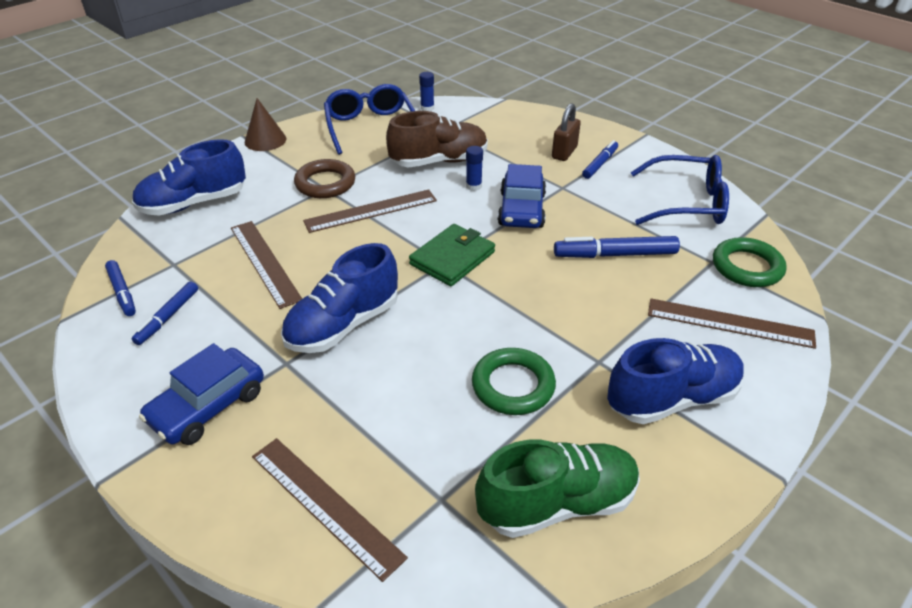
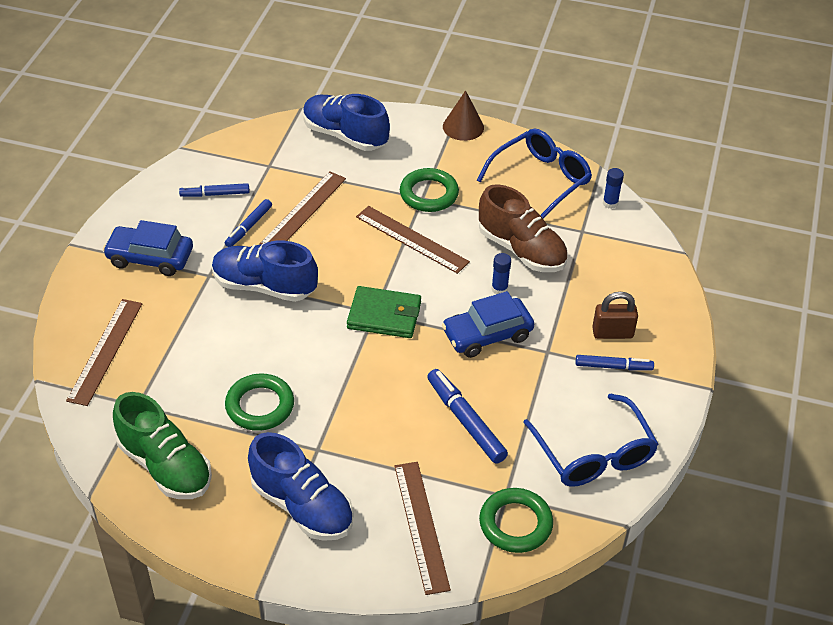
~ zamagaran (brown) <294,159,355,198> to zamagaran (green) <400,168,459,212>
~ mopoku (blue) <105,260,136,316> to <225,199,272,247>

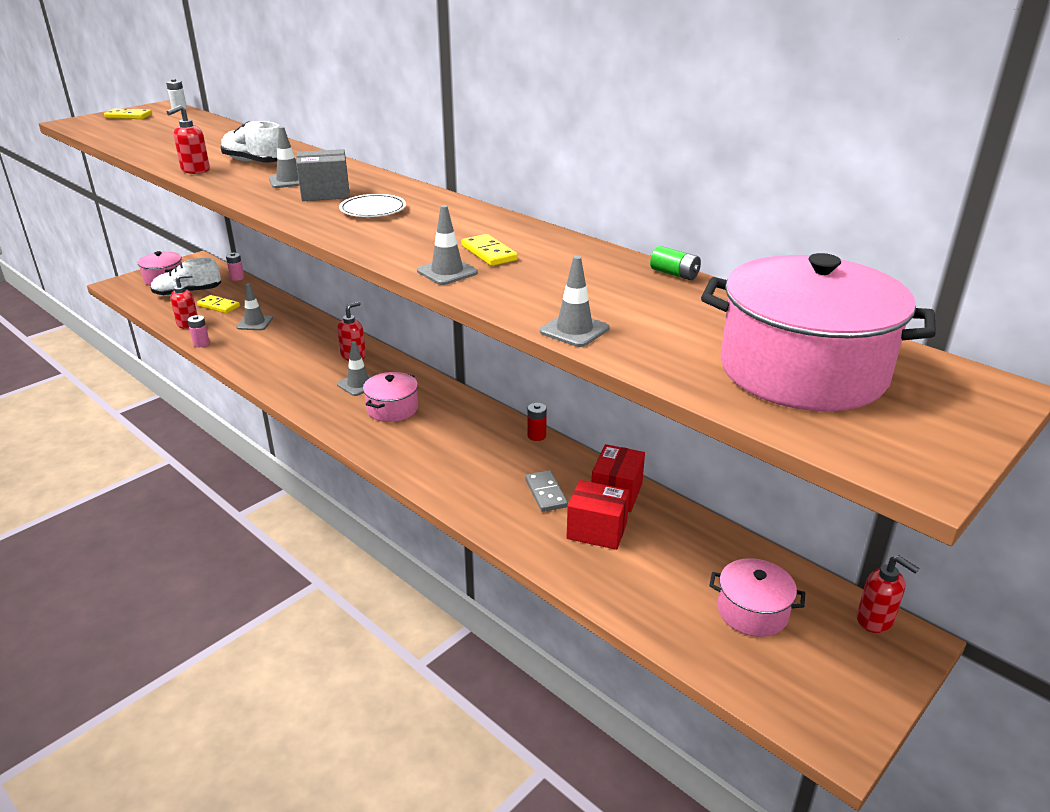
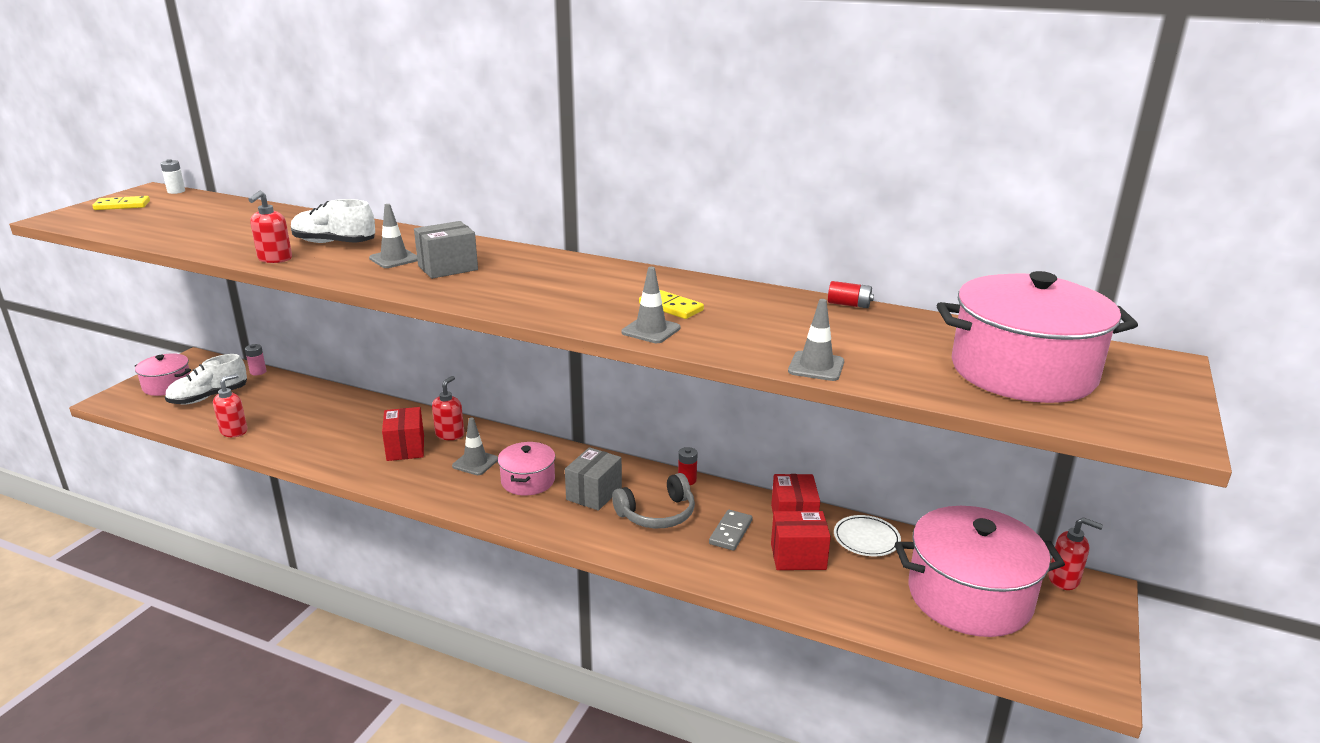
~ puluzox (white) <339,194,406,217> to <834,515,901,556>
~ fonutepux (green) <650,246,701,280> to fonutepux (red) <828,281,874,308>
- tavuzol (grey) <236,283,273,330>
- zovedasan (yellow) <197,295,240,313>
- fonutepux (pink) <188,315,210,347>
~ zovedasan (grey) <525,470,568,512> = <709,510,753,551> 60 degrees clockwise
~ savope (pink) <709,558,805,637> = <895,506,1065,637> x1.90
+ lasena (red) <382,407,424,461>
+ lasena (grey) <565,447,622,511>
+ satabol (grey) <612,473,695,528>

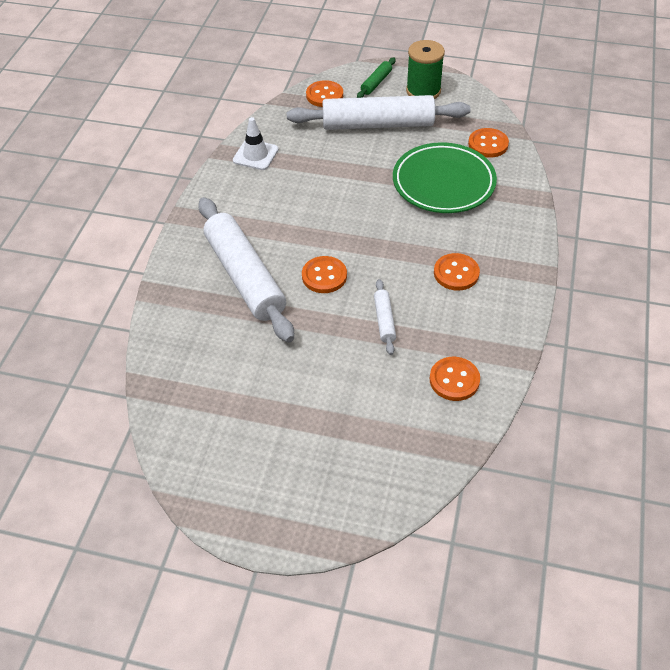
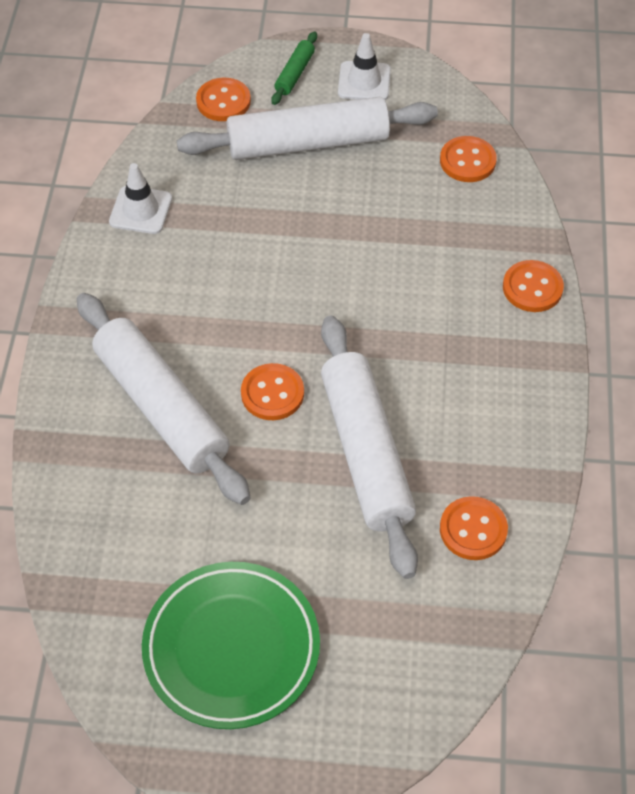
~ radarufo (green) <406,40,445,99> to tavuzol (white) <338,33,391,100>
~ puluzox (green) <393,143,497,213> to <142,562,320,729>
~ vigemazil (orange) <434,253,480,291> to <503,260,564,312>
~ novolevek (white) <374,279,396,355> = <321,316,418,579> x2.33

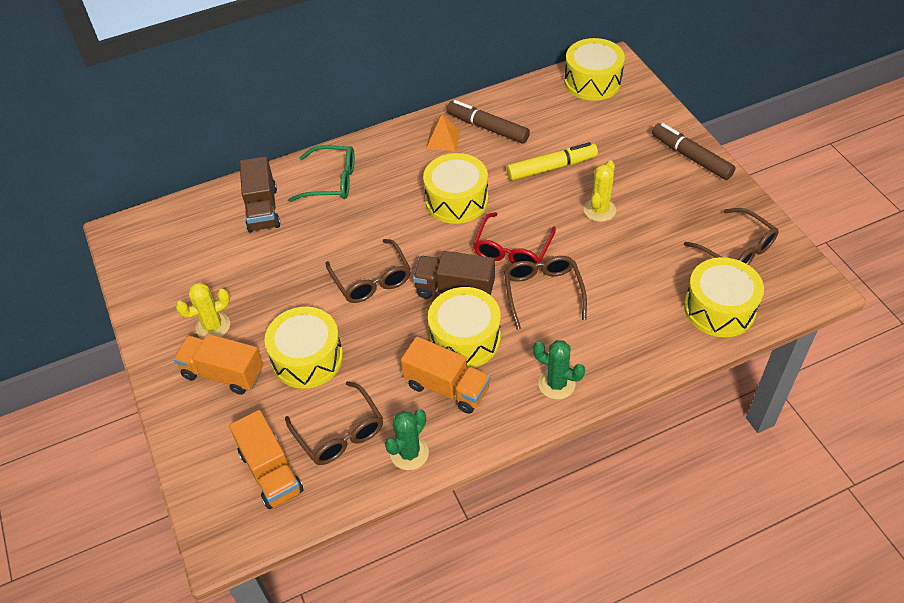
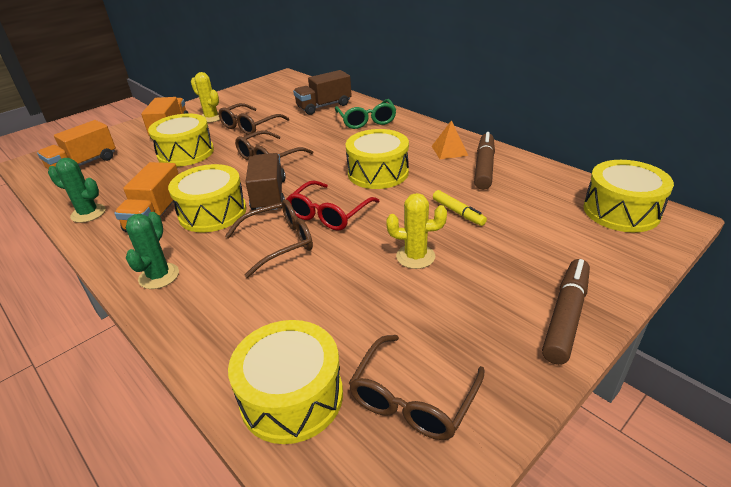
~ mopoku (yellow) <506,142,598,181> = <433,190,487,226> x0.62
~ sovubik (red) <473,212,556,264> = <286,181,379,231> 60 degrees counterclockwise
~ sovubik (brown) <285,381,383,465> to <218,103,289,135>

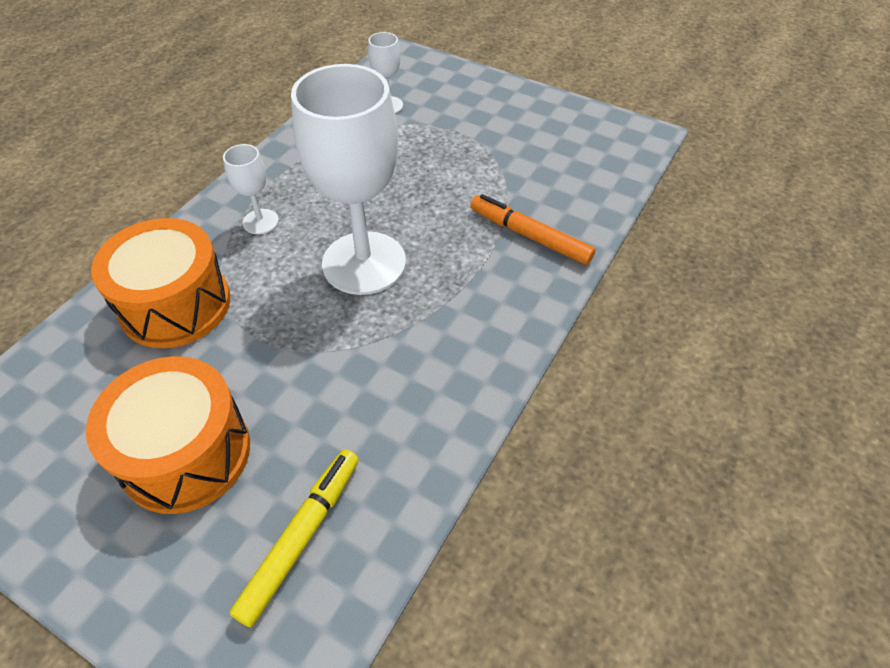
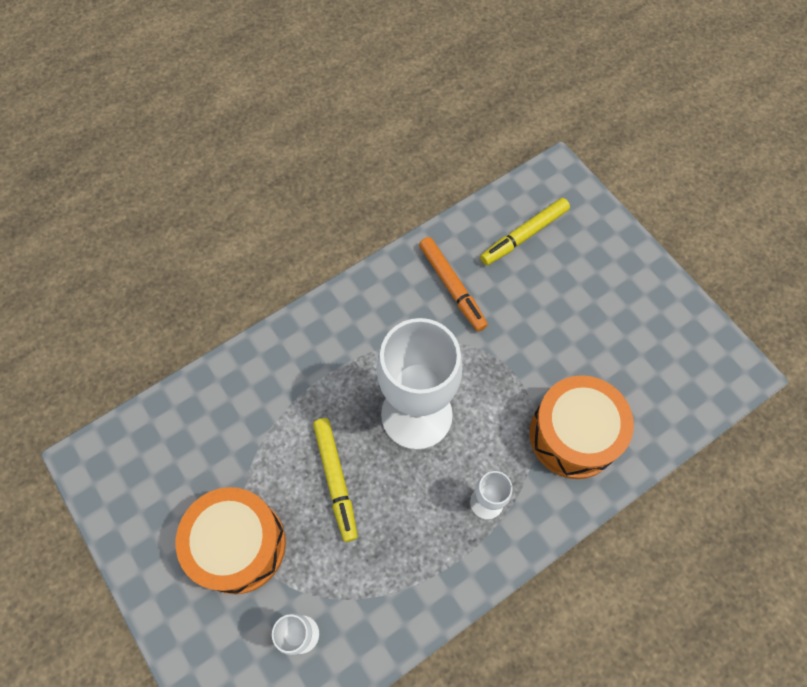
~ mopoku (orange) <470,194,596,265> to <419,237,488,332>
~ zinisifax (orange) <86,356,250,514> to <176,487,286,594>
+ mopoku (yellow) <313,418,358,542>

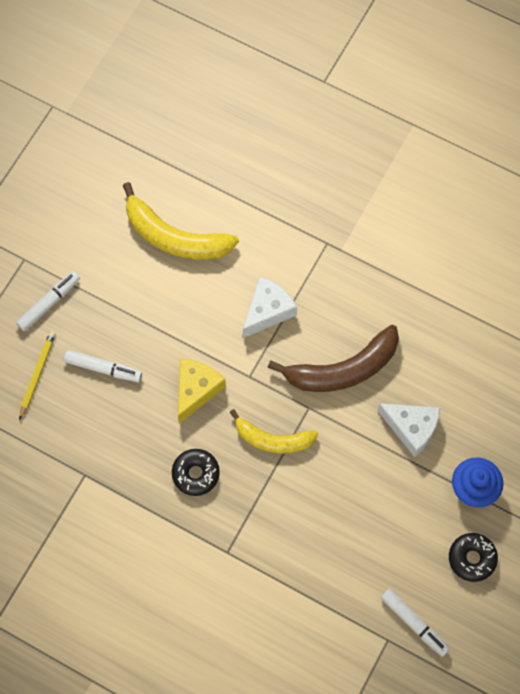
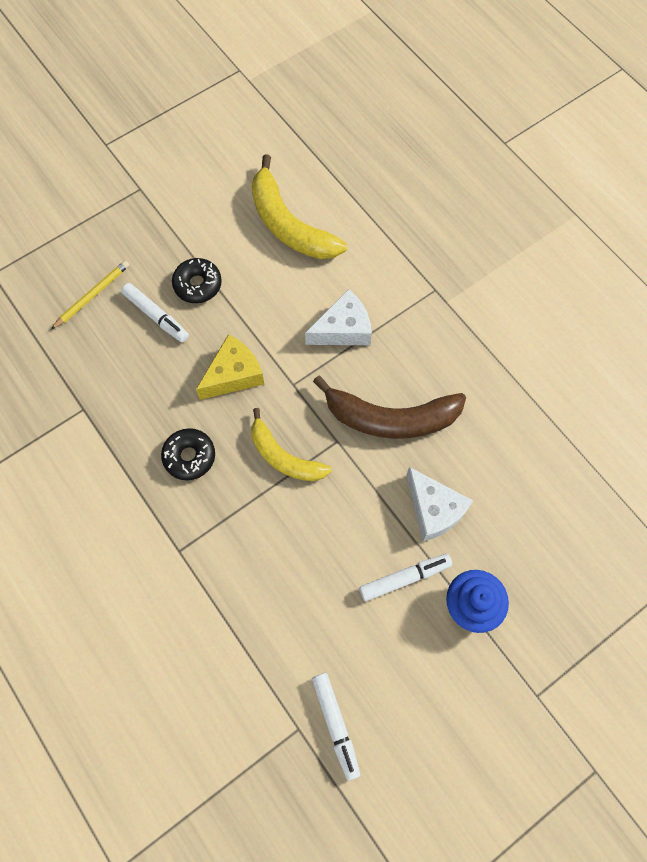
~ mopoku (white) <16,271,80,331> to <359,554,452,601>
~ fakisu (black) <449,533,498,582> to <172,258,222,303>

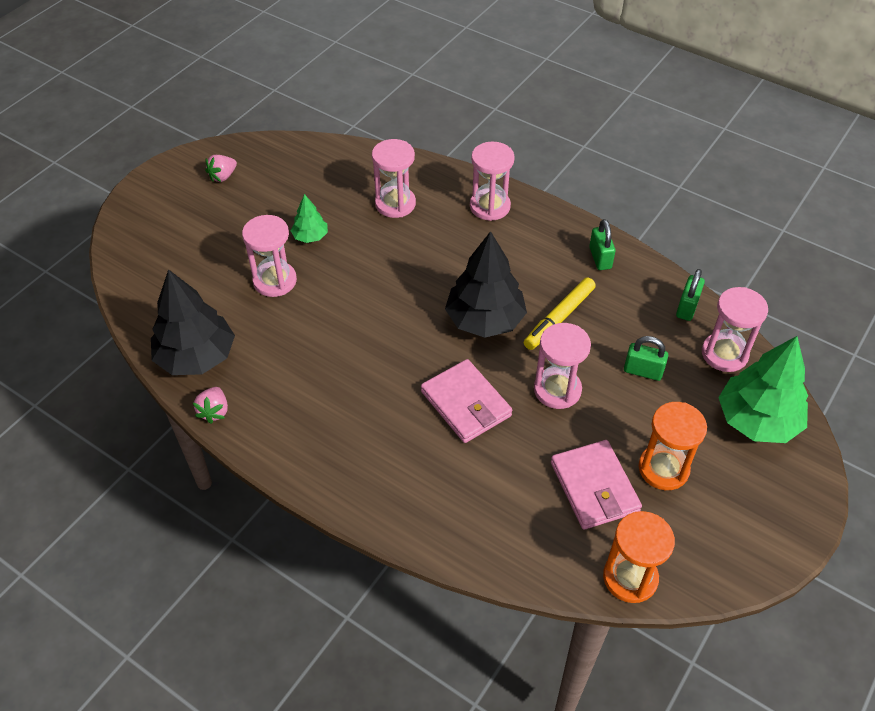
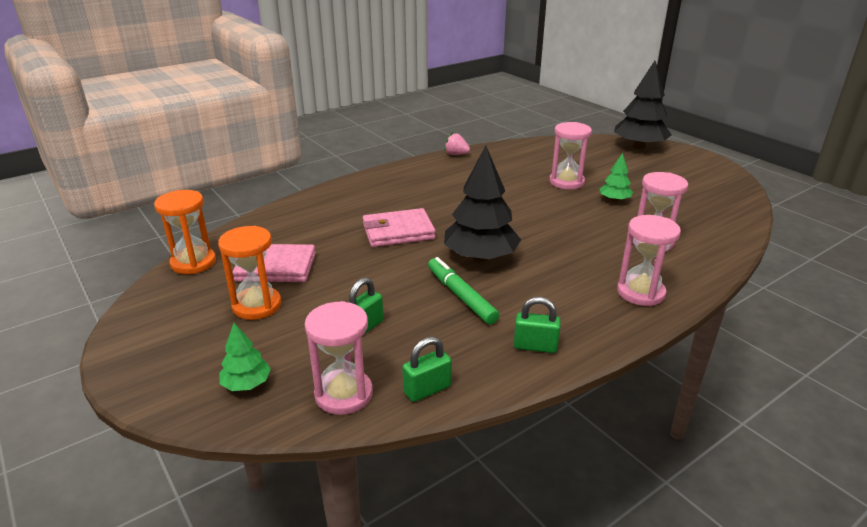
- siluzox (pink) <205,155,237,182>
~ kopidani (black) <151,269,235,375> to <614,61,672,149>
~ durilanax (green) <676,269,705,321> = <402,337,452,402> 75 degrees counterclockwise
~ mopoku (yellow) <524,277,596,350> to mopoku (green) <428,257,499,324>
- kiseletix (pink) <534,323,591,409>
~ kopidani (green) <718,336,808,443> = <219,323,271,391> x0.50

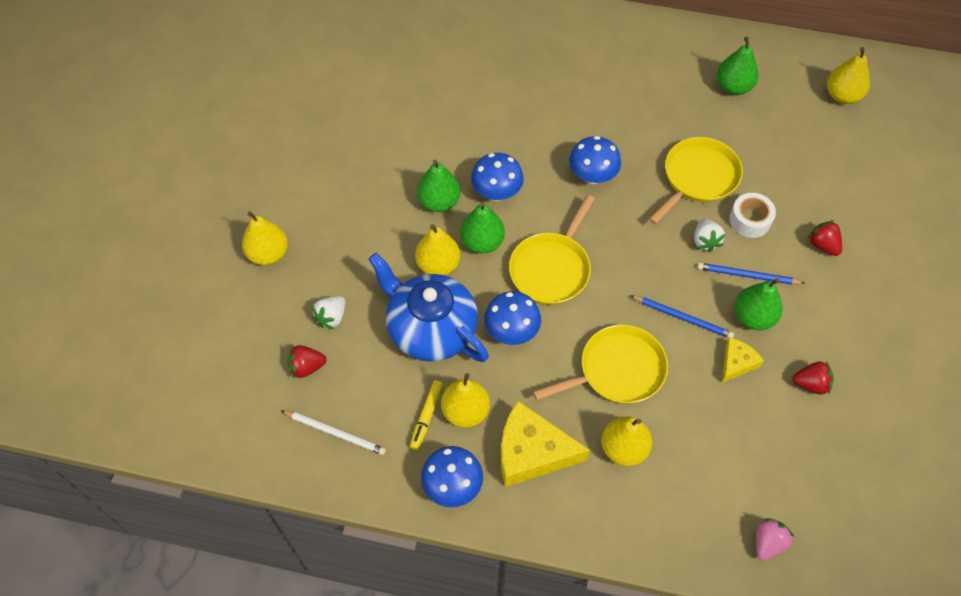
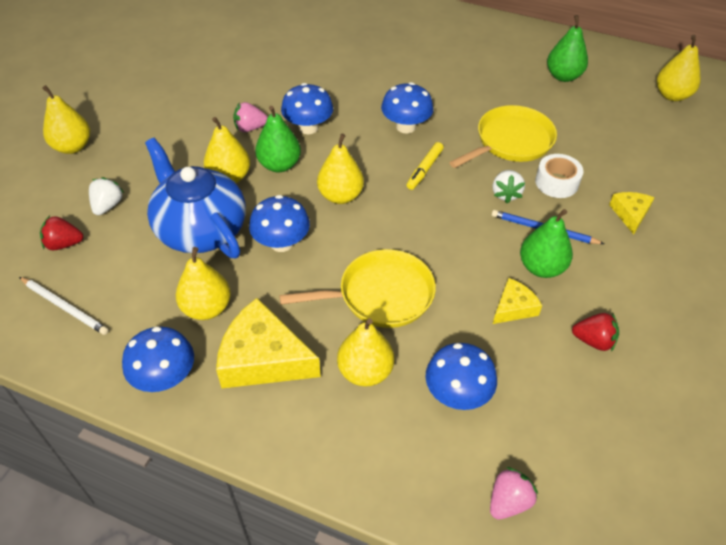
~ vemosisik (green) <417,159,460,212> to siluzox (pink) <233,102,268,132>
~ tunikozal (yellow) <509,195,595,305> to vemosisik (yellow) <317,133,364,204>
~ siluzox (red) <808,220,842,256> to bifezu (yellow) <609,192,655,234>
- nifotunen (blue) <630,295,734,338>
~ siluzox (white) <312,296,345,329> = <89,177,124,215> 150 degrees clockwise
~ mopoku (yellow) <410,380,444,450> to <407,142,444,190>
+ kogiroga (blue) <425,343,497,410>

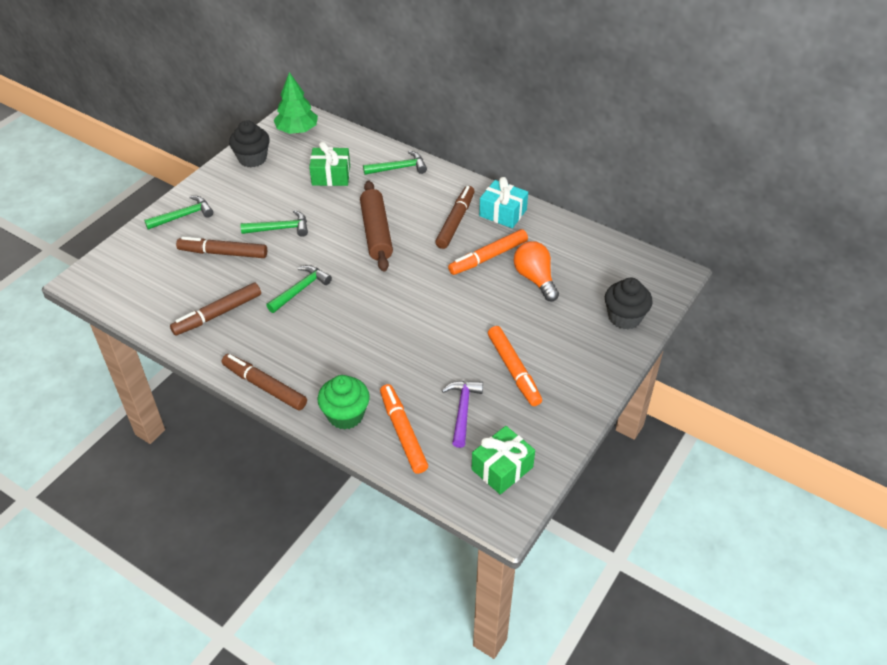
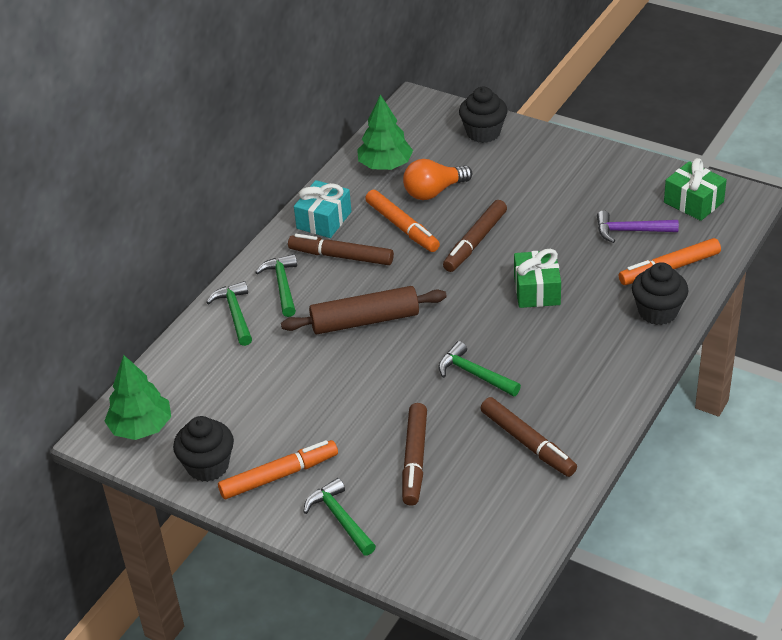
~ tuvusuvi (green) <309,142,350,186> to <514,249,561,308>
~ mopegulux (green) <240,210,308,237> to <255,254,297,317>
~ mopoku (orange) <488,326,542,406> to <218,440,338,499>
~ mopoku (brown) <222,354,307,411> to <443,200,507,272>
~ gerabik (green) <317,375,370,430> to gerabik (black) <632,262,688,325>
+ kopidani (green) <357,94,413,170>

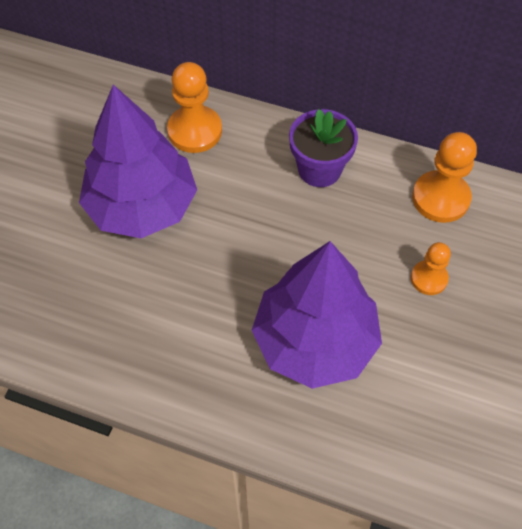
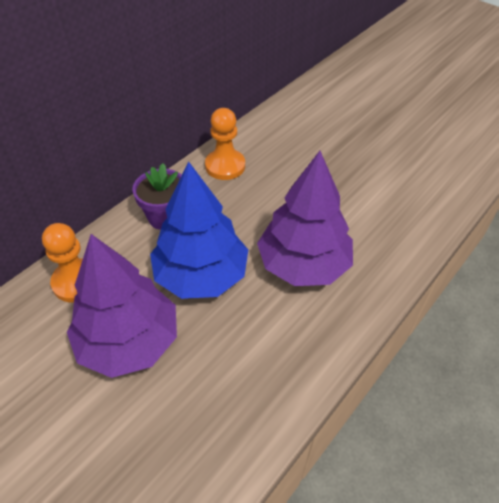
- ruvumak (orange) <411,242,451,295>
+ kopidani (blue) <150,161,248,299>

